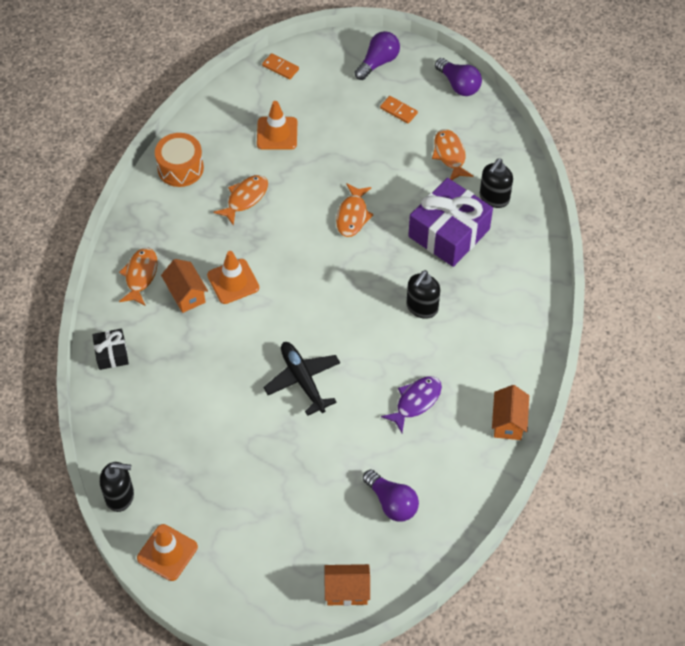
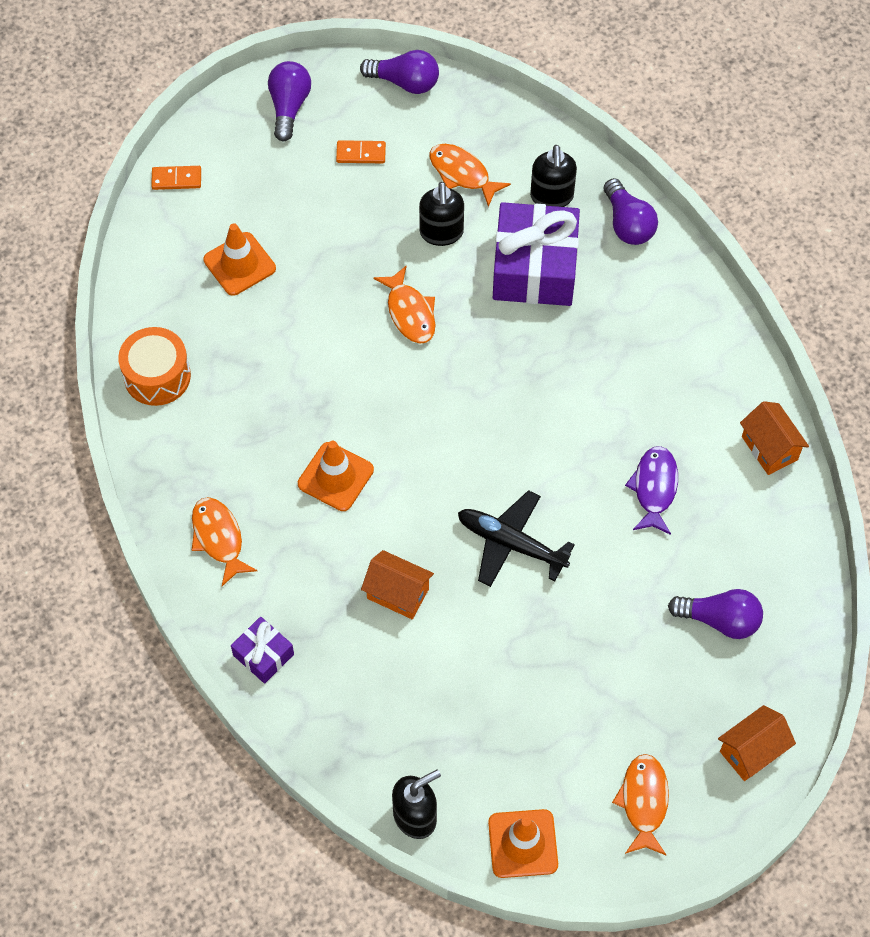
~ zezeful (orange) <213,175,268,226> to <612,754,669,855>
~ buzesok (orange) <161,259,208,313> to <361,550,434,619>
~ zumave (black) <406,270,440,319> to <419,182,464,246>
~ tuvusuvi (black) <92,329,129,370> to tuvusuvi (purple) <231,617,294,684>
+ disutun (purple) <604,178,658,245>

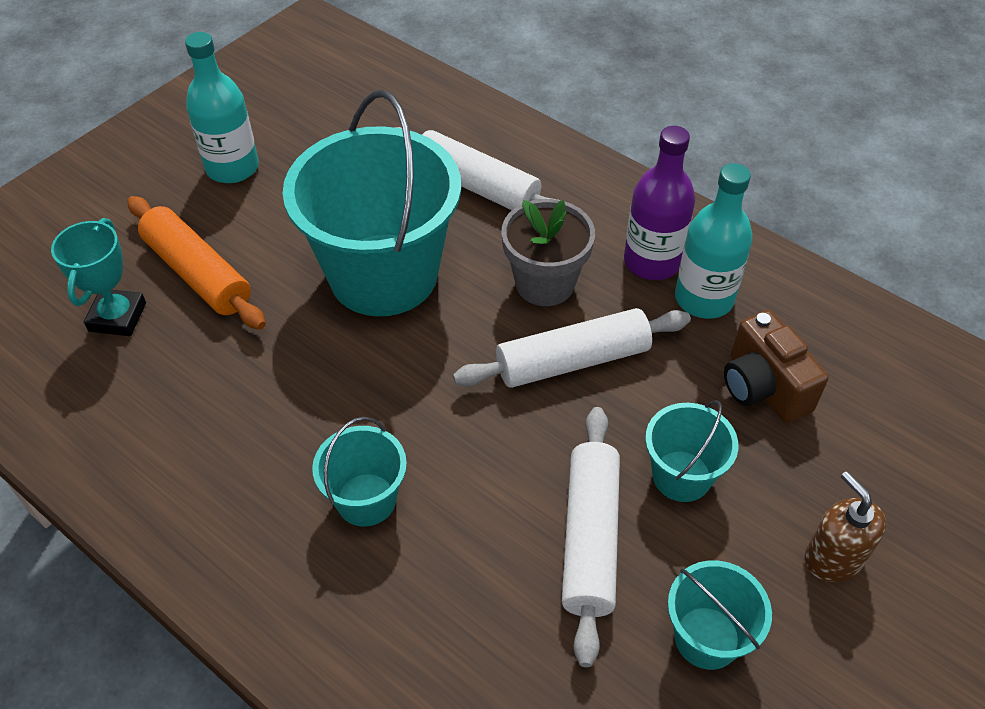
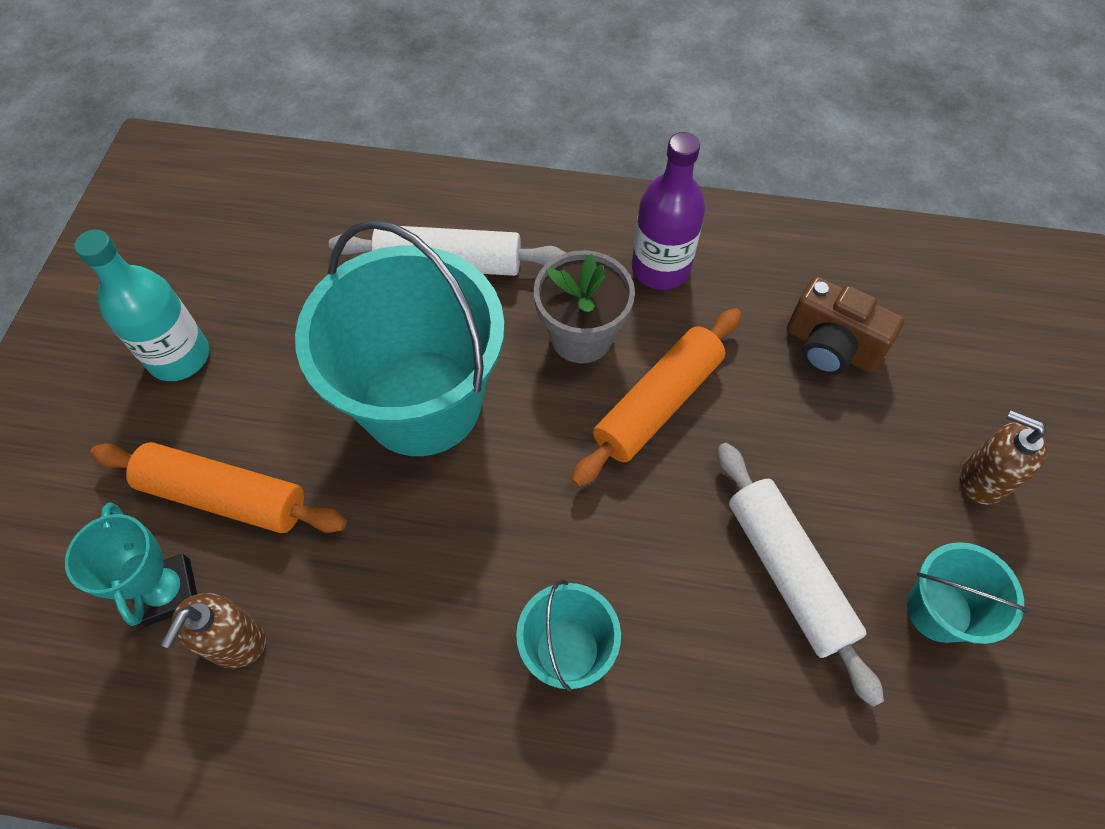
- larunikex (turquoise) <675,163,753,319>
~ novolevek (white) <453,308,691,388> to novolevek (orange) <571,308,741,487>
- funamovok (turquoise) <645,400,738,502>
+ zumave (brown) <161,593,266,668>

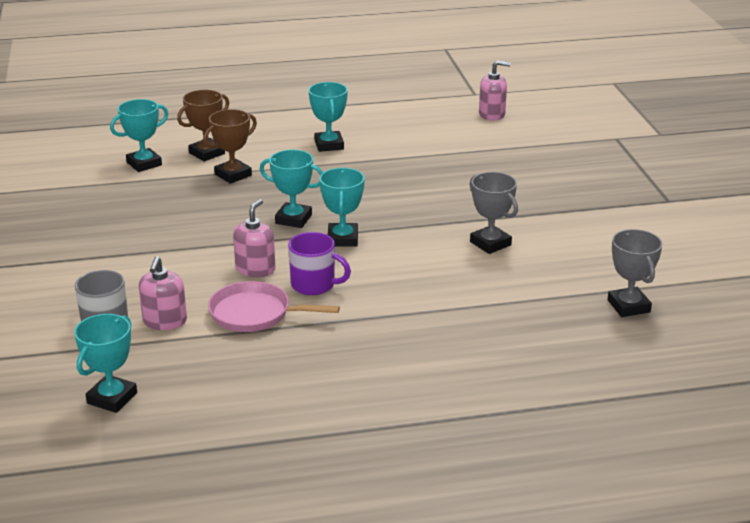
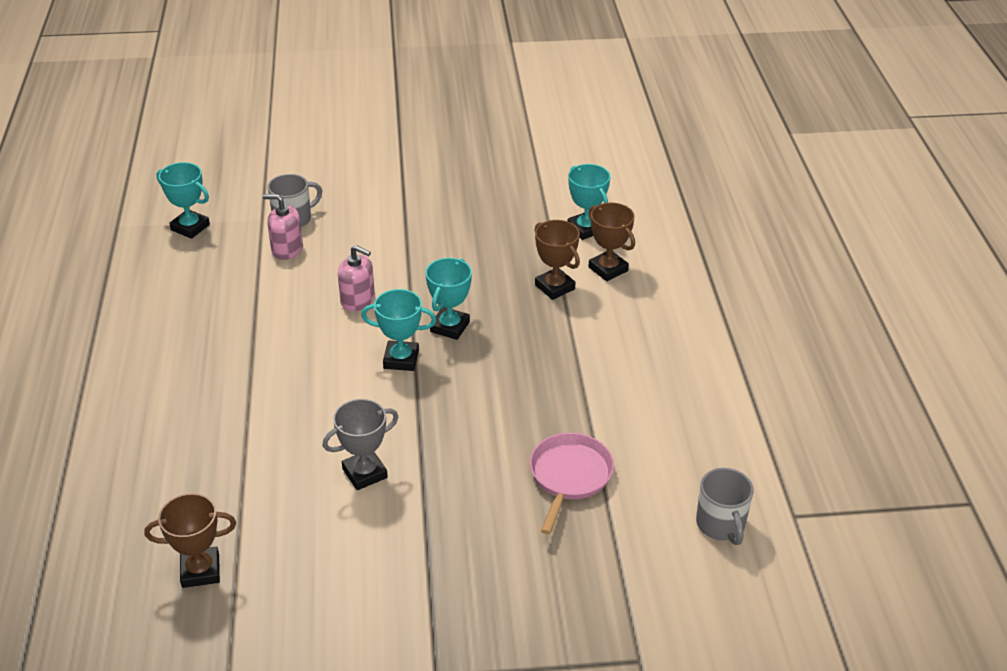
~ zumave (pink) <479,60,511,121> to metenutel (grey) <696,468,754,545>
- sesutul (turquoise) <309,82,348,152>
~ sesutul (grey) <607,229,663,317> to sesutul (brown) <145,493,236,588>
- metenutel (purple) <288,232,351,295>
~ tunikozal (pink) <208,281,340,332> to <530,433,614,534>

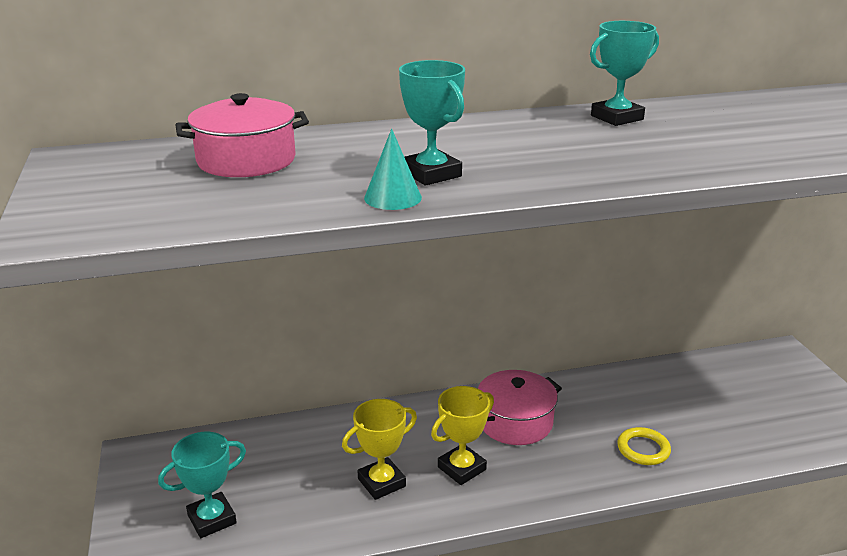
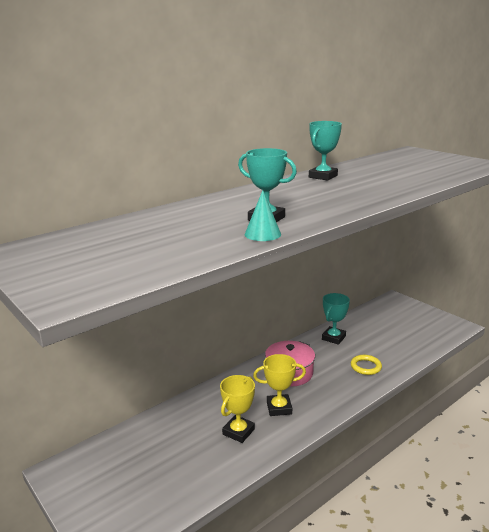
- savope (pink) <176,93,309,177>
~ sesutul (yellow) <431,386,494,485> = <253,354,306,416> 60 degrees clockwise
~ sesutul (turquoise) <158,432,246,538> to <322,293,350,345>

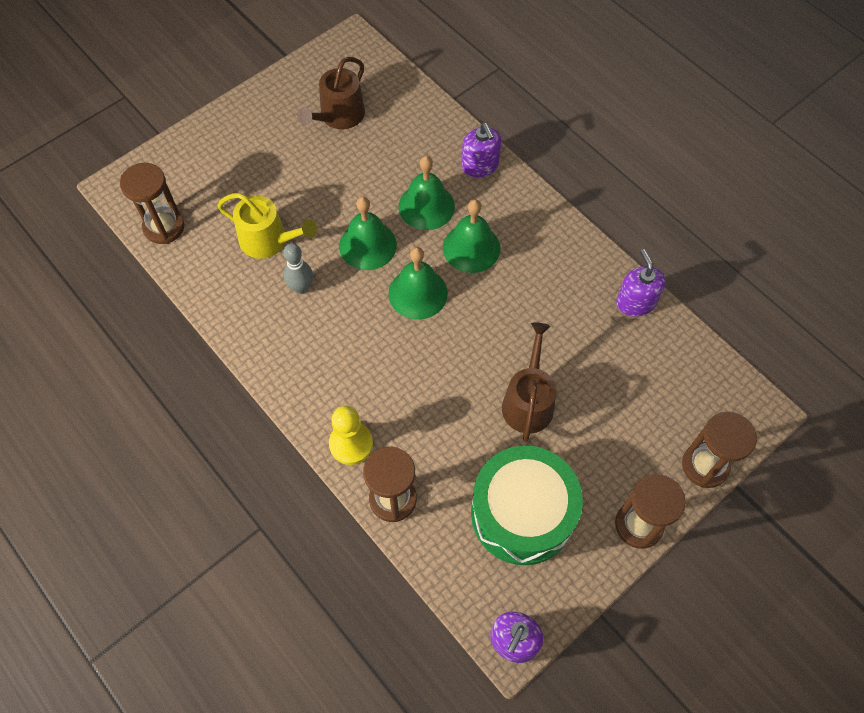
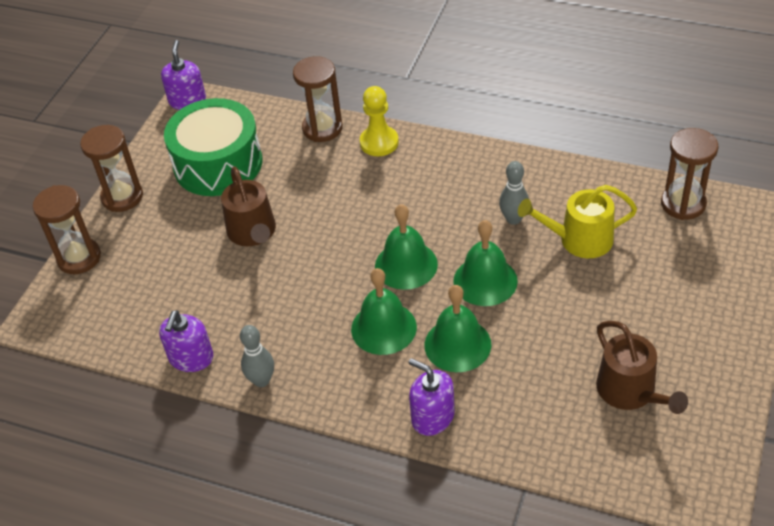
~ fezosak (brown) <297,57,365,129> = <596,321,688,414> 150 degrees clockwise
~ zumave (purple) <616,249,666,317> = <159,310,213,372> 60 degrees clockwise
+ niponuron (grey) <240,325,274,387>

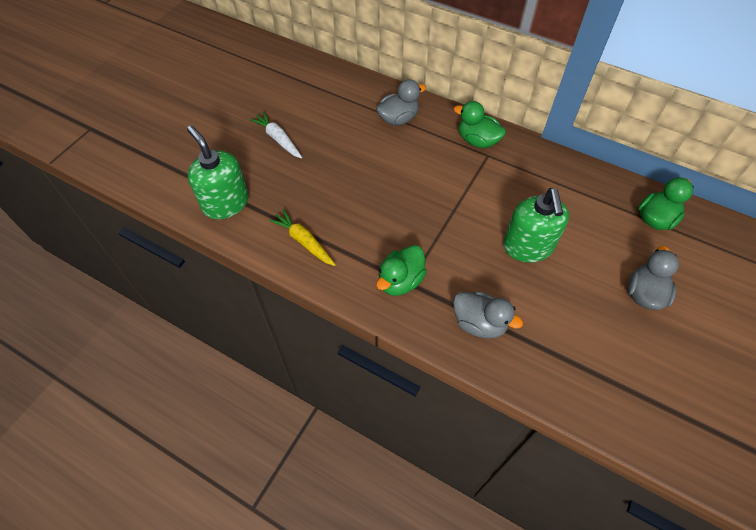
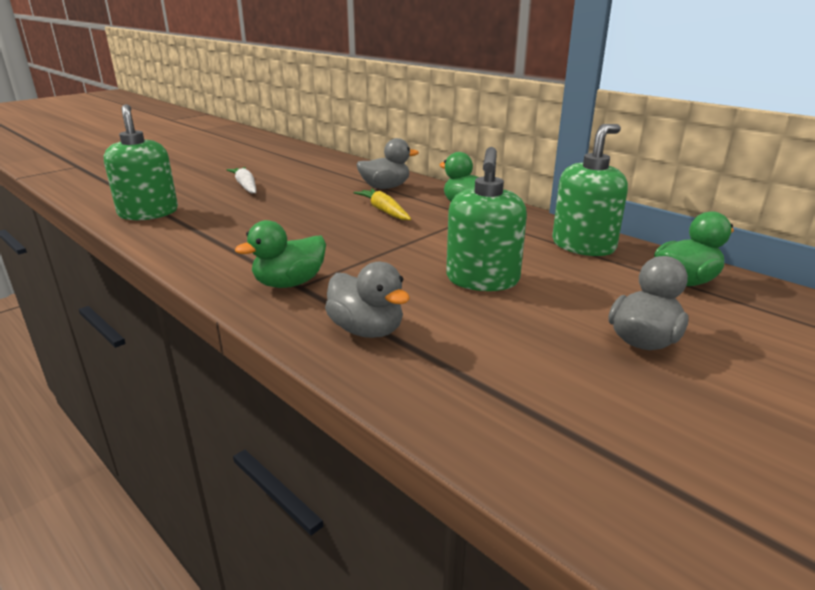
~ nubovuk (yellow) <269,209,336,266> to <354,189,411,220>
+ zumave (green) <552,124,628,256>

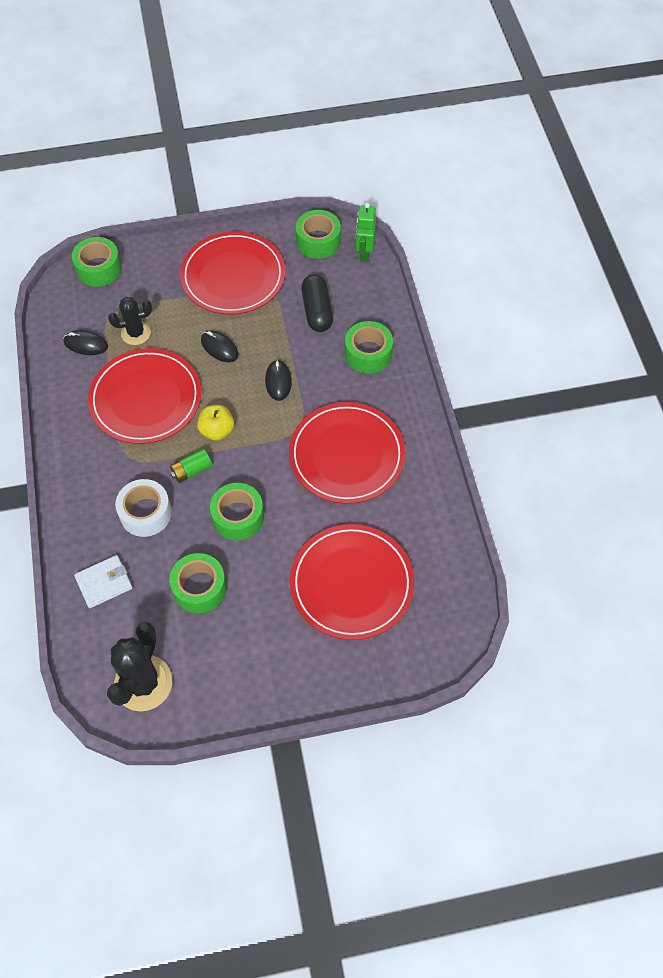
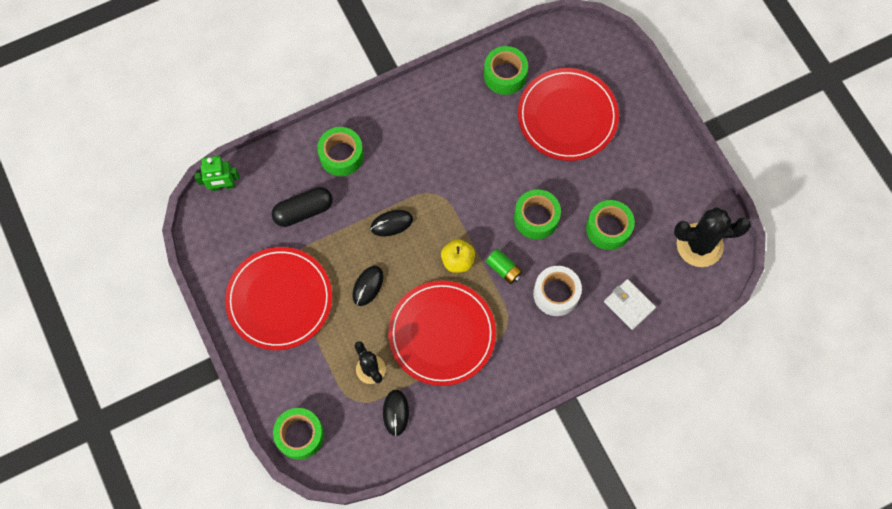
~ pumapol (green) <296,210,341,259> to <484,46,528,95>
- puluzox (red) <289,402,405,504>

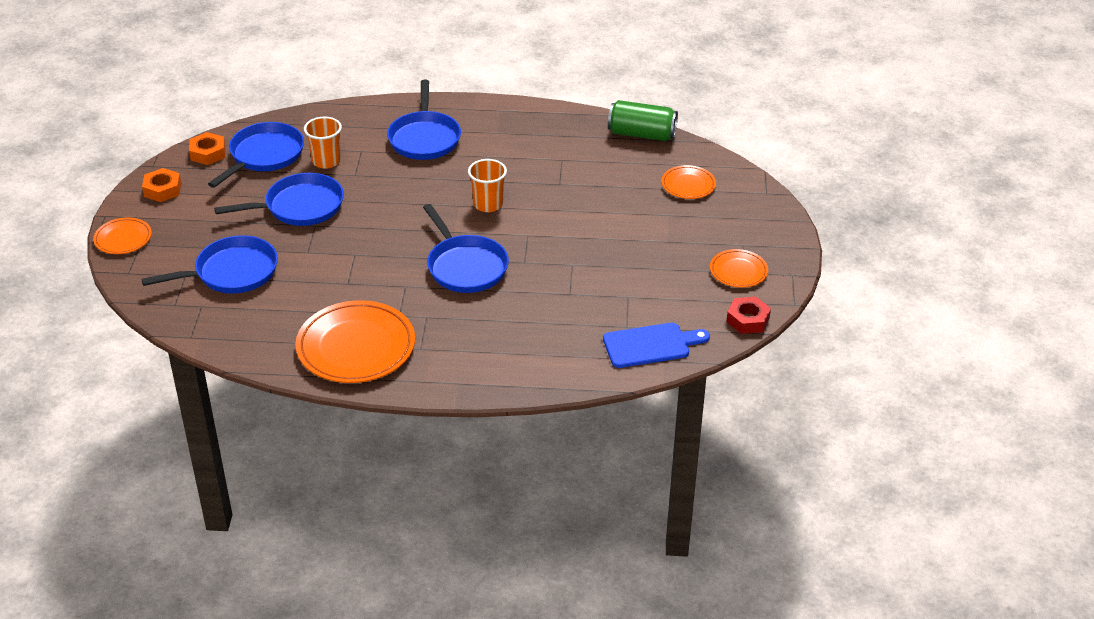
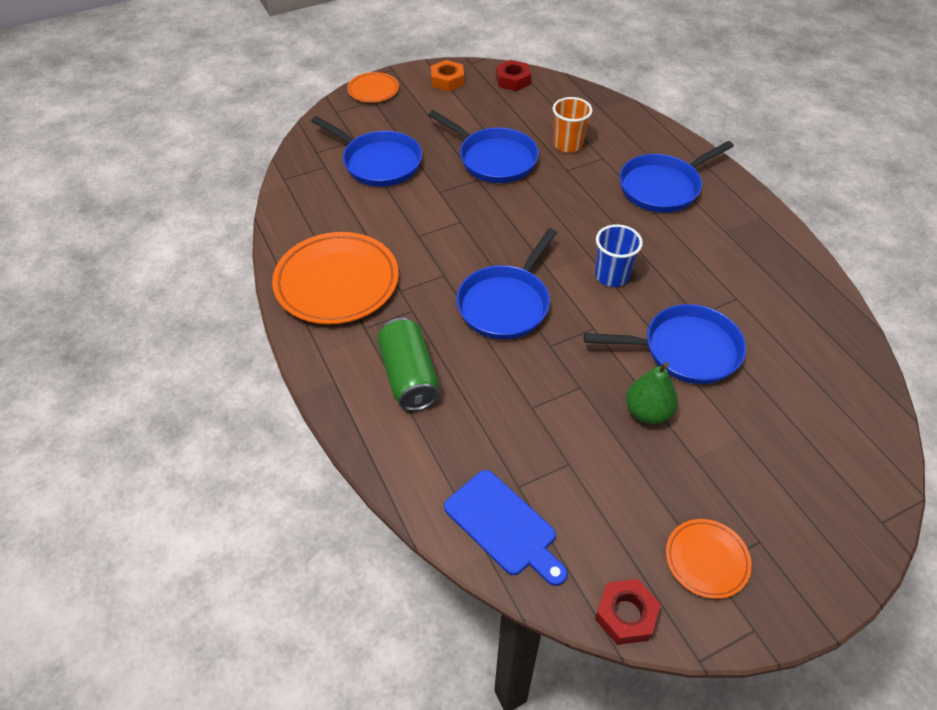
~ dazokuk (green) <608,100,678,141> to <377,318,439,411>
~ tunikozal (blue) <208,122,304,188> to <584,304,746,384>
~ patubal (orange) <189,132,225,165> to patubal (red) <496,60,531,91>
~ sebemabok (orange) <468,159,507,212> to sebemabok (blue) <595,224,643,287>
- puluzox (orange) <661,165,716,199>
+ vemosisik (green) <626,362,678,424>

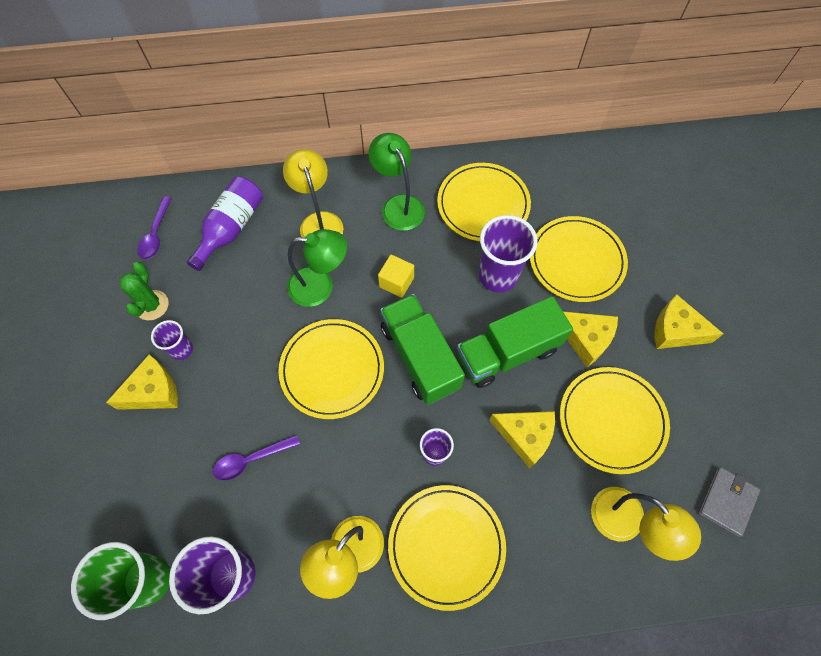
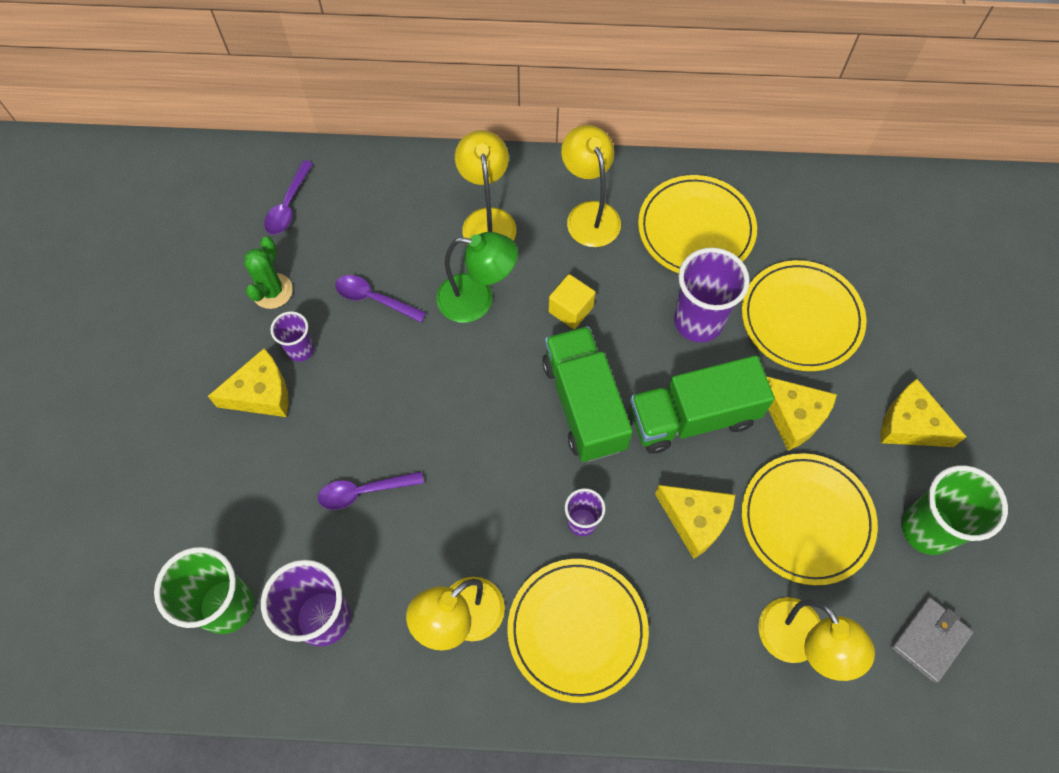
~ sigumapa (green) <368,133,425,231> to sigumapa (yellow) <561,125,621,247>
- larunikex (purple) <187,176,263,271>
- puluzox (yellow) <279,319,384,419>
+ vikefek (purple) <335,275,426,322>
+ sebemabok (green) <902,465,1008,555>

